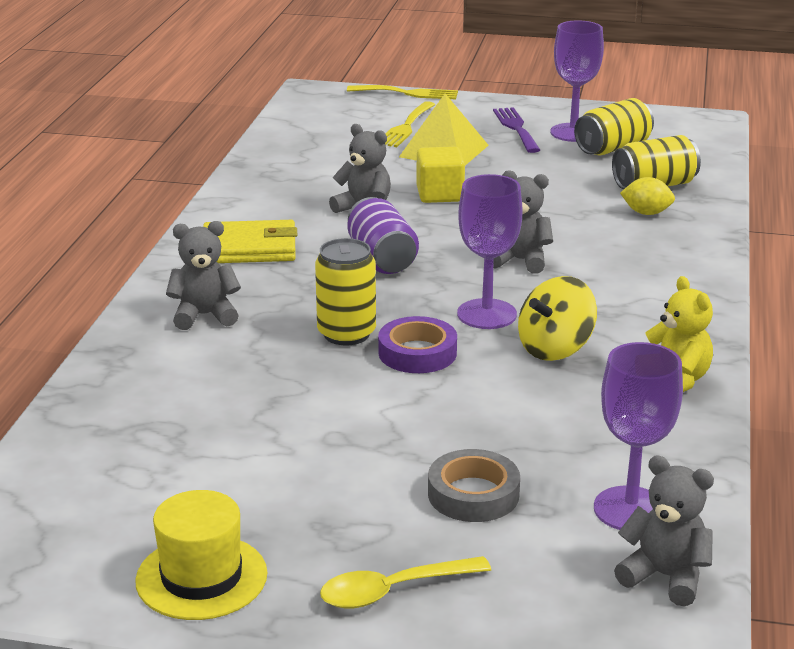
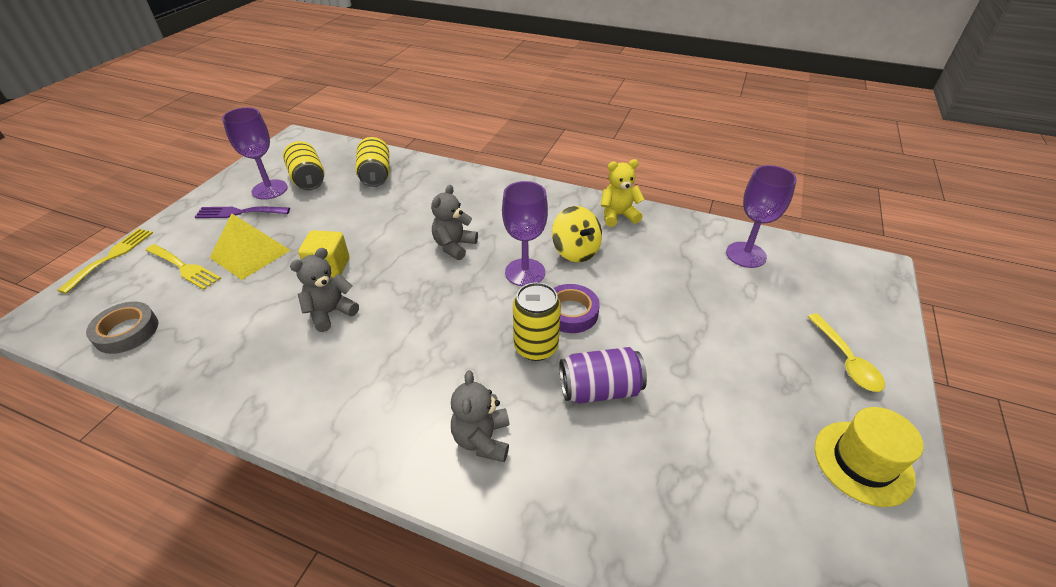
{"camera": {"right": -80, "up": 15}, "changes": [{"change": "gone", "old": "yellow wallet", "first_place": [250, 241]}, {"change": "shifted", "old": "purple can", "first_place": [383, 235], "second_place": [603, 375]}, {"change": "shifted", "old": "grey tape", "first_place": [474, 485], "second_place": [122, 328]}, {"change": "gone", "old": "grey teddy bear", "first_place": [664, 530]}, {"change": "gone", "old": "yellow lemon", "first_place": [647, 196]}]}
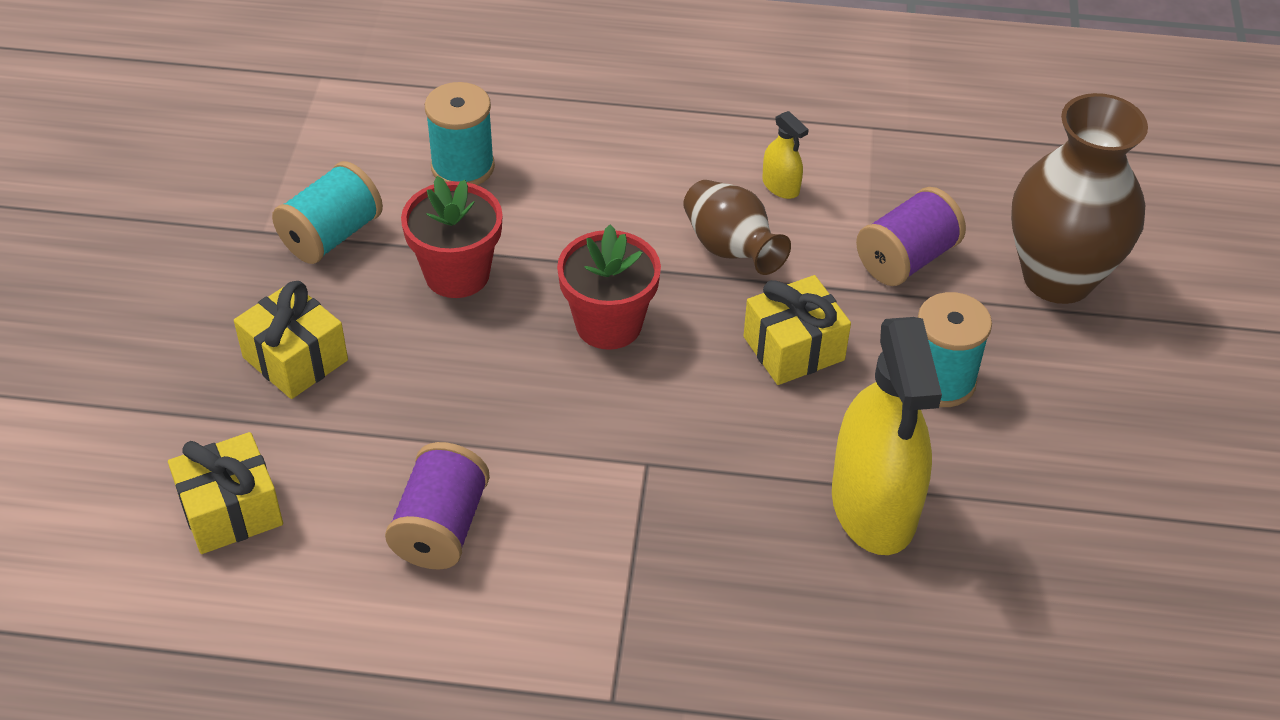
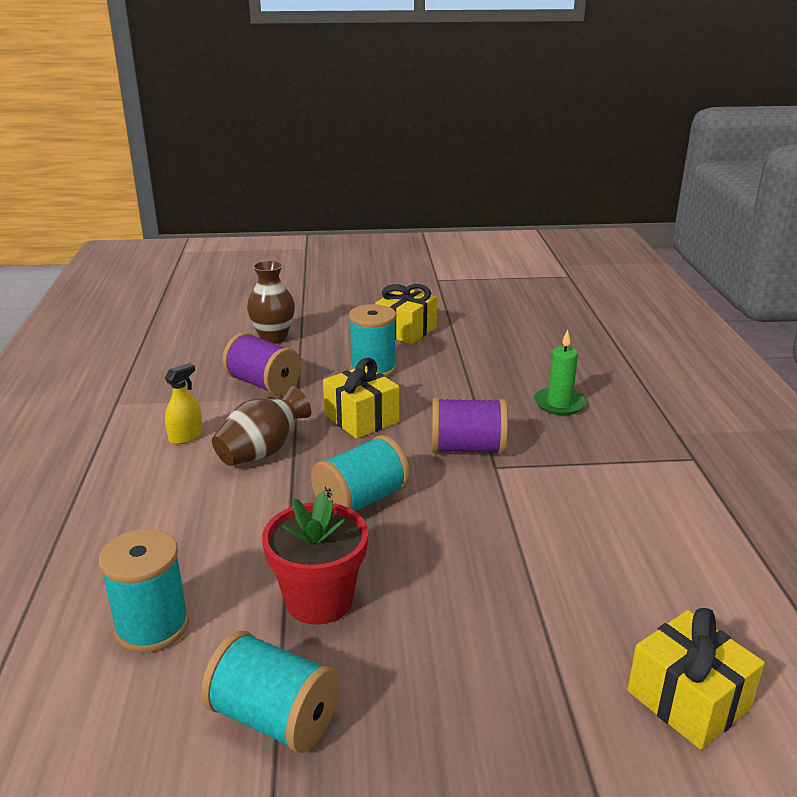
{"camera": {"right": -100, "up": -20}, "changes": [{"change": "shifted", "old": "yellow gift", "first_place": [291, 340], "second_place": [406, 314]}, {"change": "shifted", "old": "purple spool", "first_place": [437, 506], "second_place": [469, 426]}, {"change": "swapped", "old": "red flower pot", "new": "turquoise spool", "first_place": [609, 287], "second_place": [360, 473]}, {"change": "gone", "old": "yellow spray bottle", "first_place": [887, 436]}, {"change": "scaled", "old": "brown vase", "first_place": [1079, 198], "second_place": [271, 302], "factor": 0.58}, {"change": "new", "new": "green candle", "second_place": [560, 372]}]}
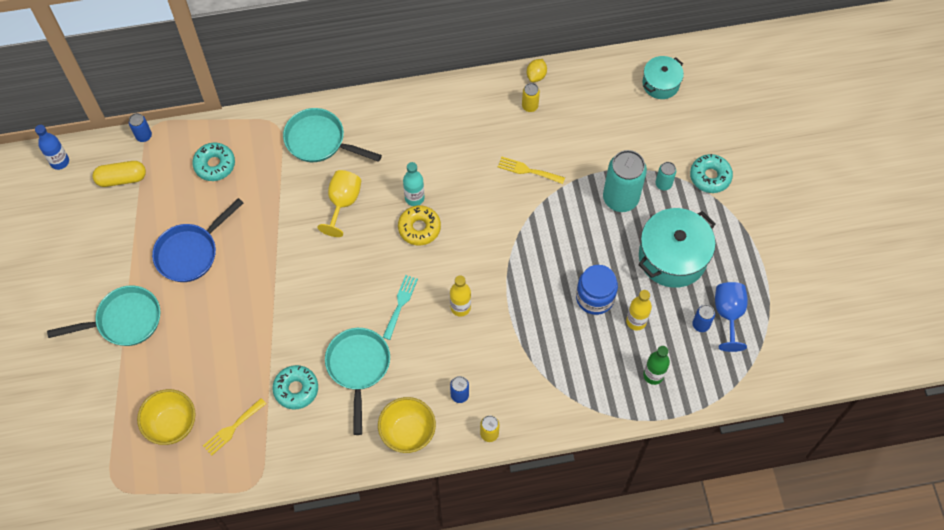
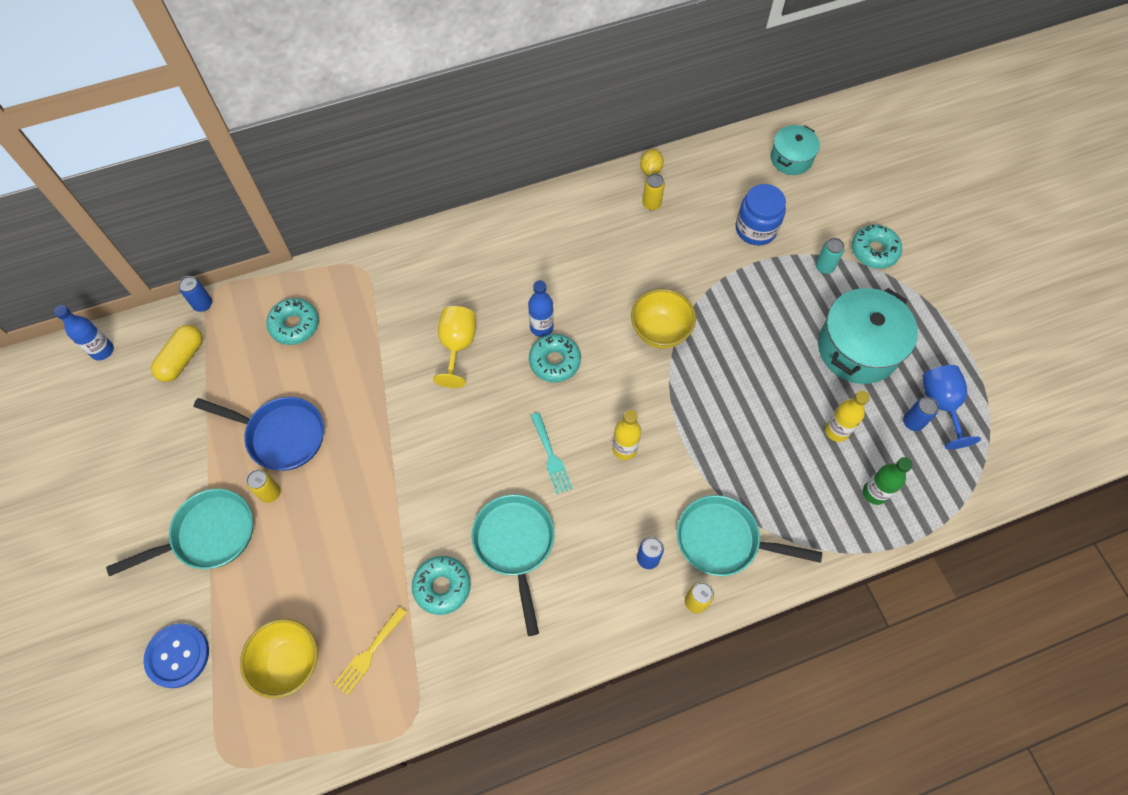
{"camera": {"right": -10, "up": 0}, "changes": [{"change": "rotated", "old": "yellow capsule", "first_place": [119, 174], "second_place": [177, 353], "degrees": -45}, {"change": "rotated", "old": "blue pan", "first_place": [197, 240], "second_place": [259, 434], "degrees": -105}, {"change": "shifted", "old": "turquoise pan", "first_place": [332, 135], "second_place": [749, 535]}, {"change": "shifted", "old": "yellow bowl", "first_place": [407, 425], "second_place": [663, 319]}, {"change": "rotated", "old": "turquoise fork", "first_place": [400, 307], "second_place": [552, 453], "degrees": 150}, {"change": "repainted", "old": "yellow donut", "new": "turquoise donut", "first_place": [419, 225], "second_place": [555, 358]}, {"change": "repainted", "old": "turquoise bottle", "new": "blue bottle", "first_place": [413, 184], "second_place": [541, 308]}, {"change": "gone", "old": "yellow fork", "first_place": [531, 170]}, {"change": "shifted", "old": "blue jar", "first_place": [597, 290], "second_place": [761, 215]}, {"change": "gone", "old": "turquoise can", "first_place": [625, 181]}, {"change": "new", "new": "blue button", "second_place": [176, 655]}, {"change": "new", "new": "yellow can", "second_place": [263, 486]}]}
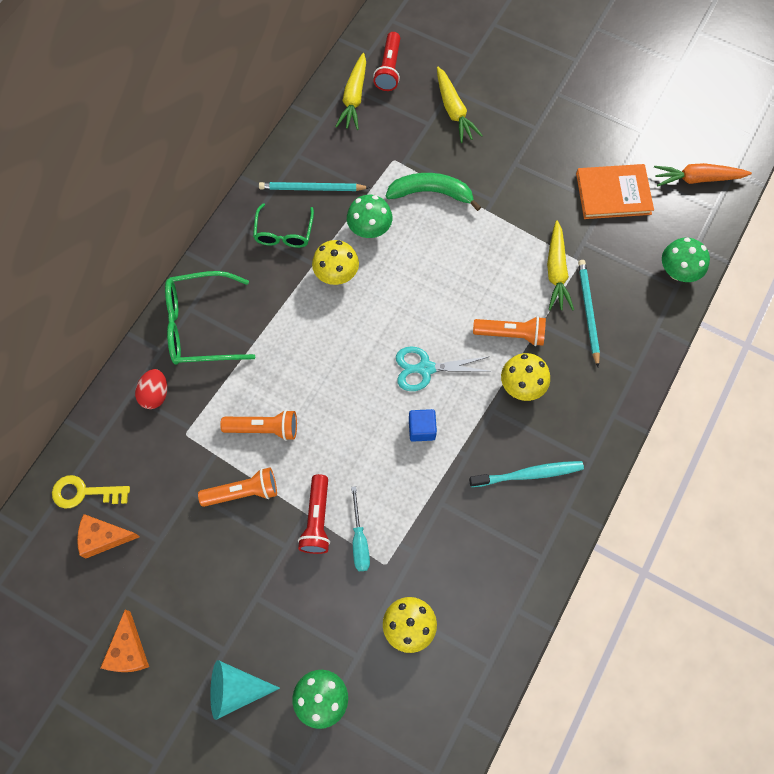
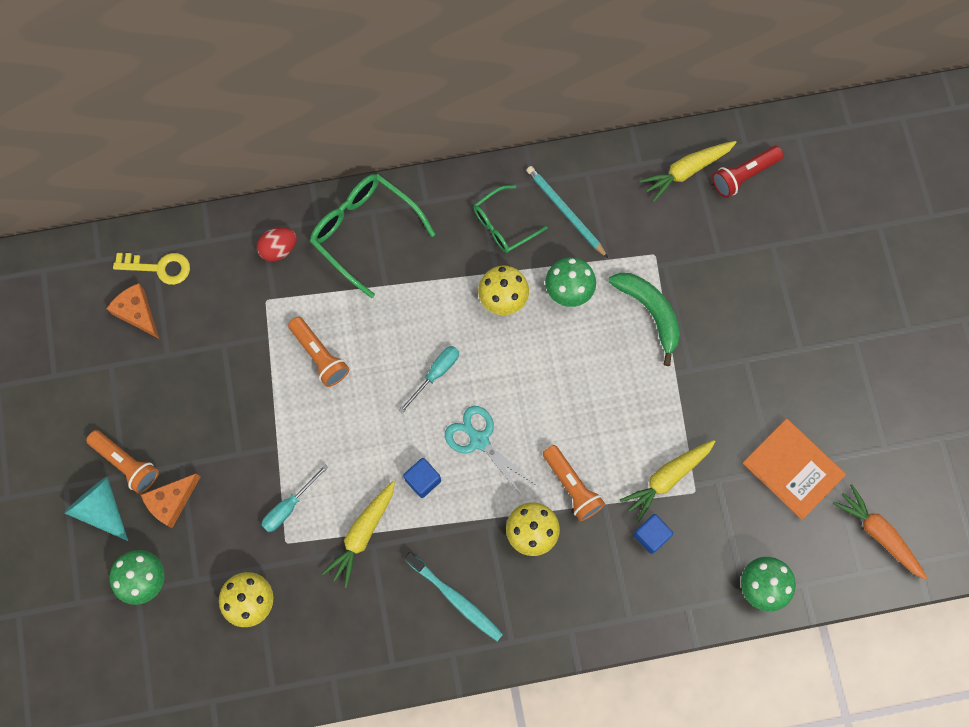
{"camera": {"right": 50, "up": 5}, "changes": [{"change": "rotated", "old": "yellow key", "first_place": [91, 491], "second_place": [151, 269], "degrees": 135}, {"change": "shifted", "old": "orange cheese", "first_place": [124, 641], "second_place": [170, 500]}, {"change": "shifted", "old": "orange flashlight", "first_place": [237, 487], "second_place": [122, 462]}, {"change": "gone", "old": "red flashlight", "first_place": [314, 514]}, {"change": "shifted", "old": "yellow carrot", "first_place": [460, 105], "second_place": [358, 534]}, {"change": "swapped", "old": "turquoise pencil", "new": "blue cube", "first_place": [589, 313], "second_place": [653, 534]}, {"change": "new", "new": "turquoise screwdriver", "second_place": [428, 379]}]}
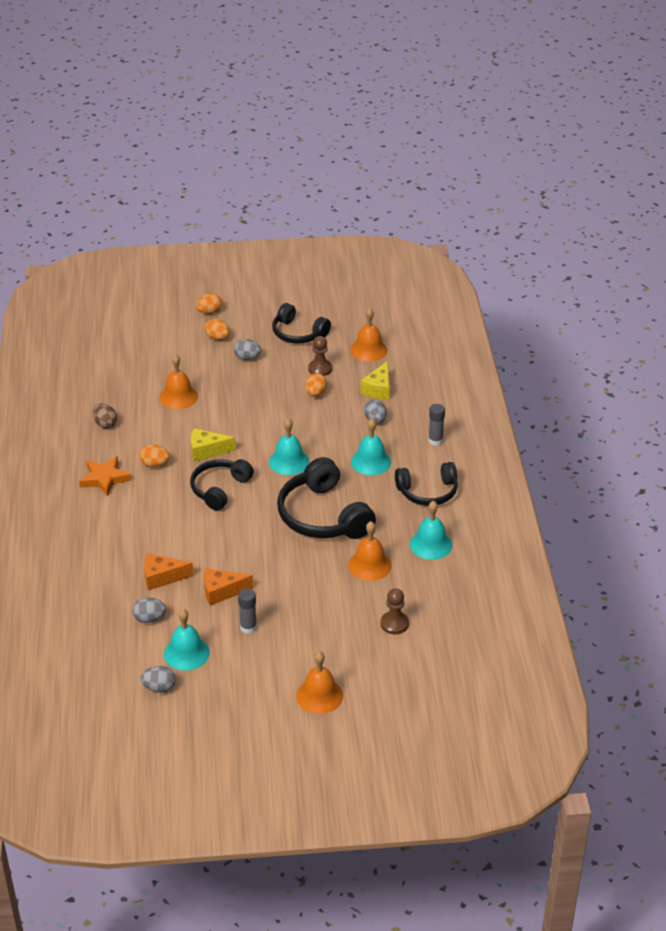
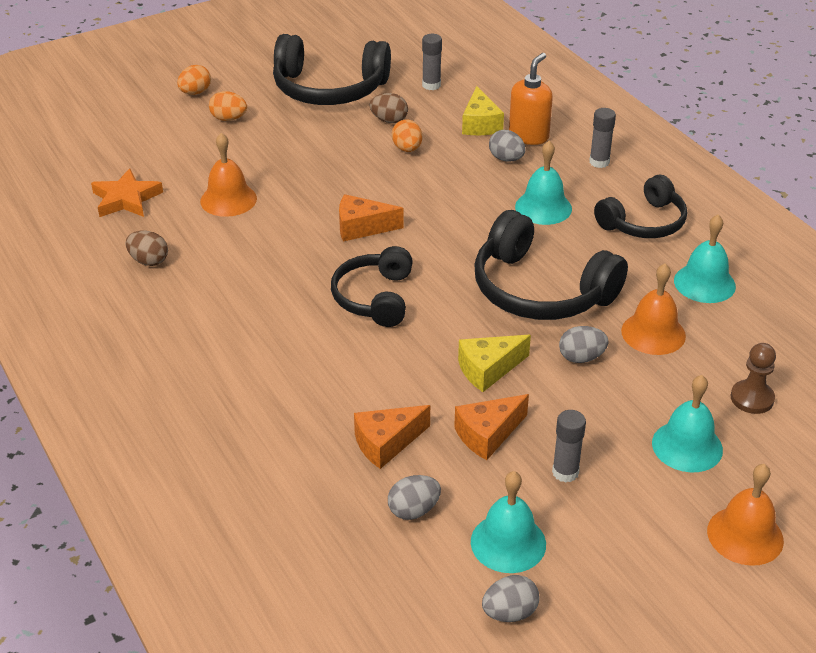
{"camera": {"right": -25, "up": 0}, "changes": [{"change": "shifted", "old": "orange star", "first_place": [105, 476], "second_place": [127, 192]}, {"change": "gone", "old": "orange egg", "first_place": [155, 456]}, {"change": "shifted", "old": "yellow cheese", "first_place": [213, 445], "second_place": [494, 363]}, {"change": "shifted", "old": "grey egg", "first_place": [247, 349], "second_place": [584, 344]}, {"change": "shifted", "old": "turquoise bell", "first_place": [289, 446], "second_place": [687, 423]}, {"change": "scaled", "old": "black headphones", "first_place": [301, 323], "second_place": [332, 69], "factor": 1.55}, {"change": "swapped", "old": "brown pawn", "new": "brown egg", "first_place": [320, 356], "second_place": [388, 108]}, {"change": "swapped", "old": "orange bell", "new": "grey glue stick", "first_place": [369, 334], "second_place": [432, 62]}, {"change": "new", "new": "orange cheese", "second_place": [371, 218]}, {"change": "new", "new": "orange soap dispenser", "second_place": [531, 99]}]}
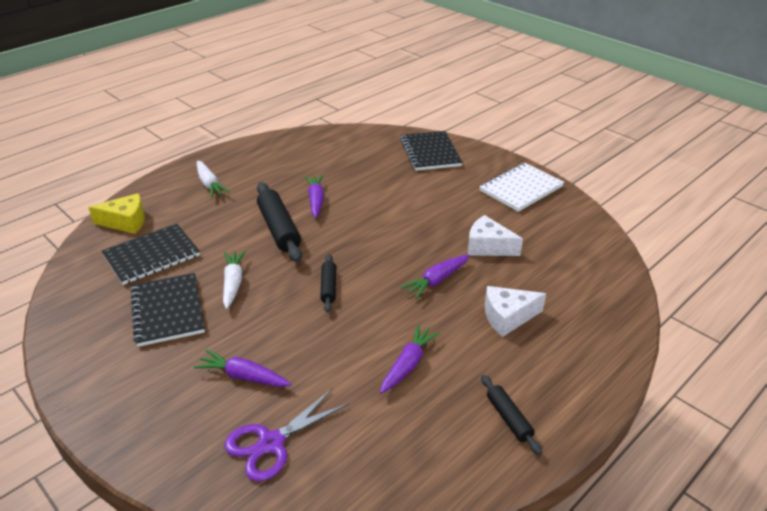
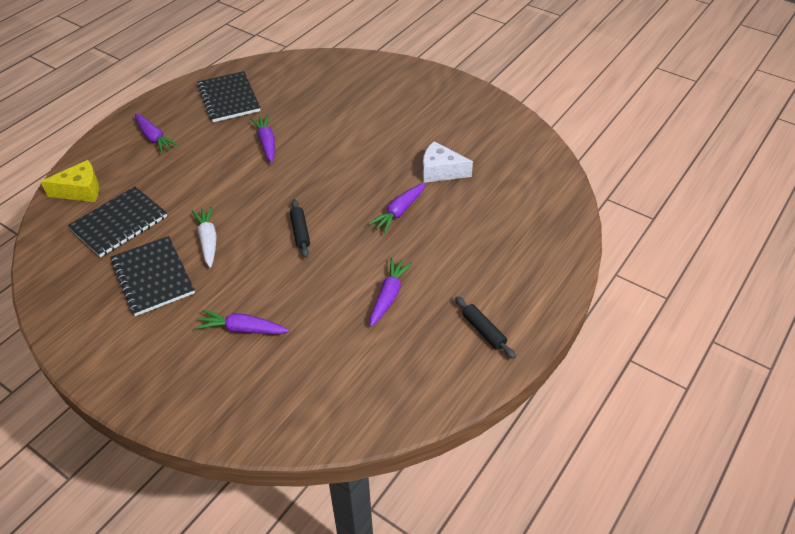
{"camera": {"right": -10, "up": 10}, "changes": [{"change": "repainted", "old": "white carrot", "new": "purple carrot", "first_place": [213, 179], "second_place": [157, 133]}, {"change": "gone", "old": "purple scissors", "first_place": [286, 435]}, {"change": "gone", "old": "black rolling pin", "first_place": [279, 222]}, {"change": "shifted", "old": "black notebook", "first_place": [431, 151], "second_place": [229, 96]}, {"change": "gone", "old": "white notebook", "first_place": [522, 187]}, {"change": "gone", "old": "white cheese", "first_place": [515, 311]}]}
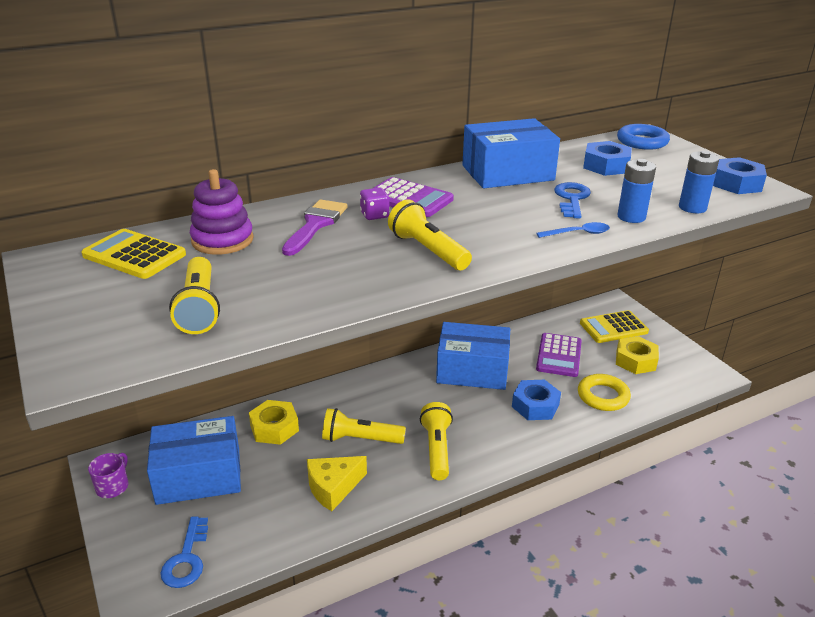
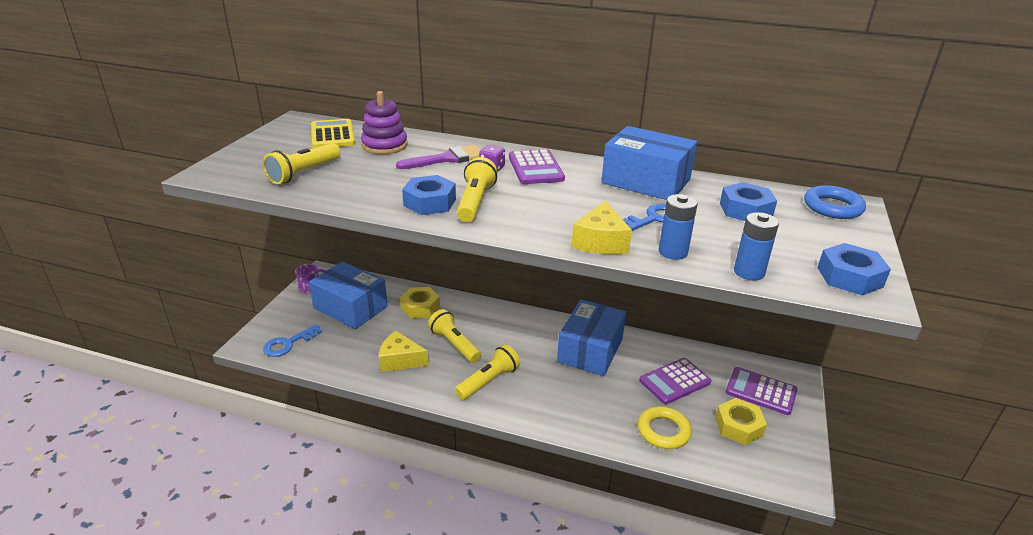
{"camera": {"right": 45, "up": 0}, "changes": [{"change": "rotated", "old": "blue box", "first_place": [473, 356], "second_place": [591, 337], "degrees": 60}, {"change": "shifted", "old": "blue nut", "first_place": [536, 400], "second_place": [429, 195]}, {"change": "swapped", "old": "blue spoon", "new": "yellow cheese", "first_place": [573, 230], "second_place": [601, 227]}, {"change": "repainted", "old": "yellow calculator", "new": "purple calculator", "first_place": [614, 326], "second_place": [762, 391]}]}
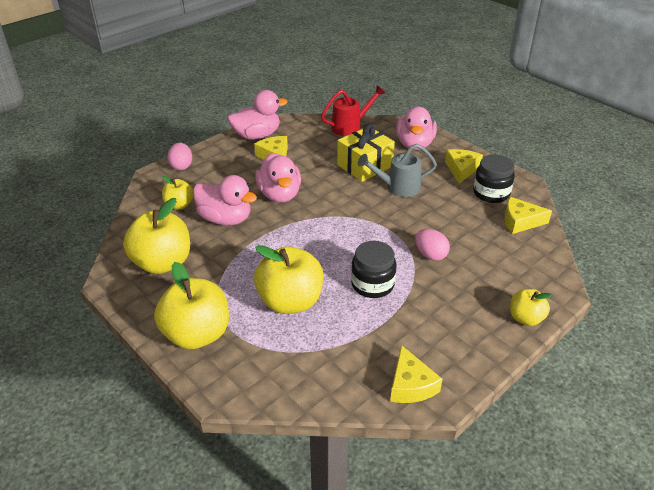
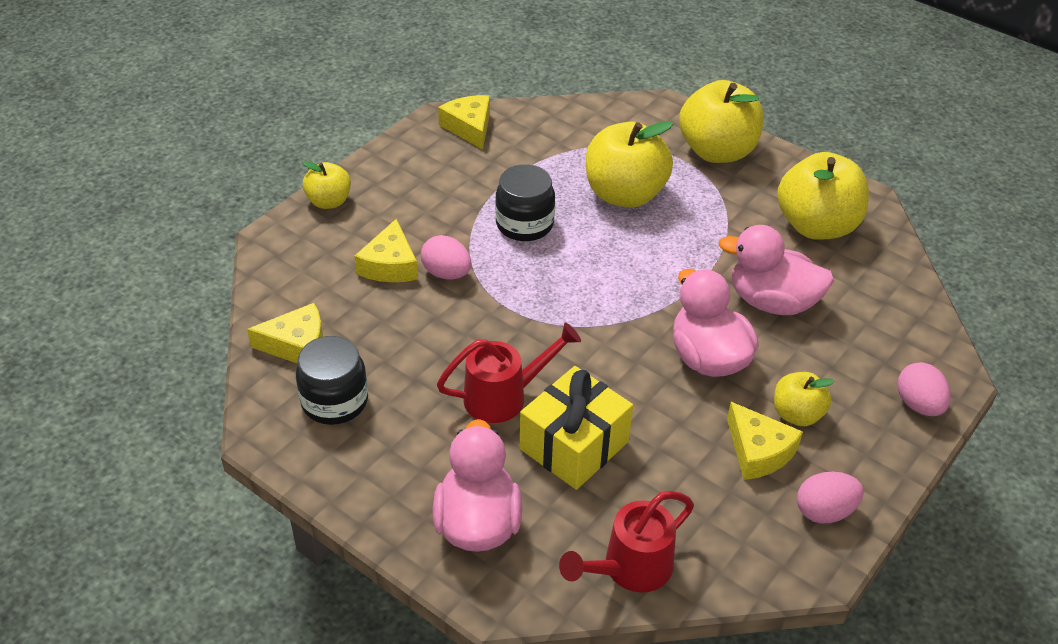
{"camera": {"right": 170, "up": 5}, "changes": [{"change": "shifted", "old": "yellow apple", "first_place": [177, 193], "second_place": [804, 399]}, {"change": "swapped", "old": "pink duck", "new": "pink egg", "first_place": [257, 115], "second_place": [830, 498]}, {"change": "repainted", "old": "grey watering can", "new": "red watering can", "first_place": [397, 170], "second_place": [509, 372]}, {"change": "shifted", "old": "yellow cheese", "first_place": [464, 166], "second_place": [386, 250]}]}
